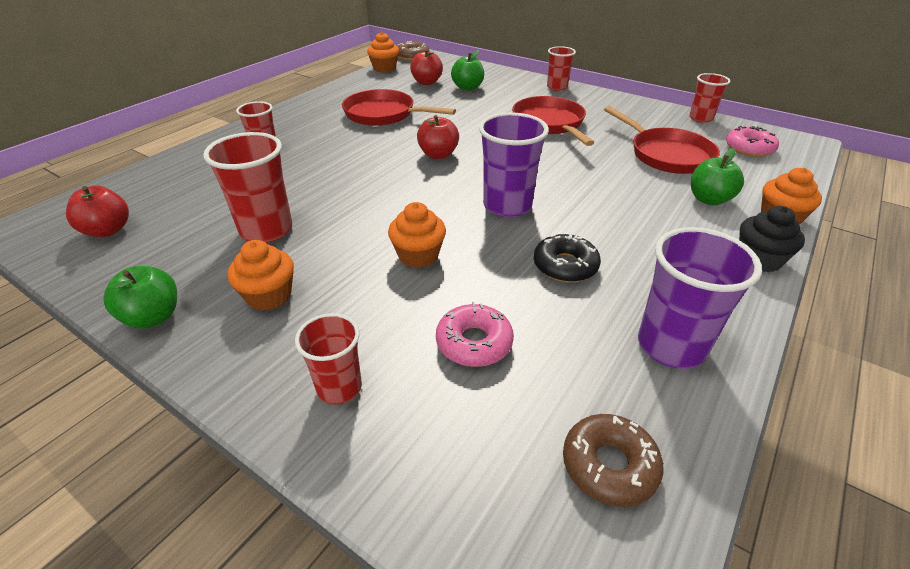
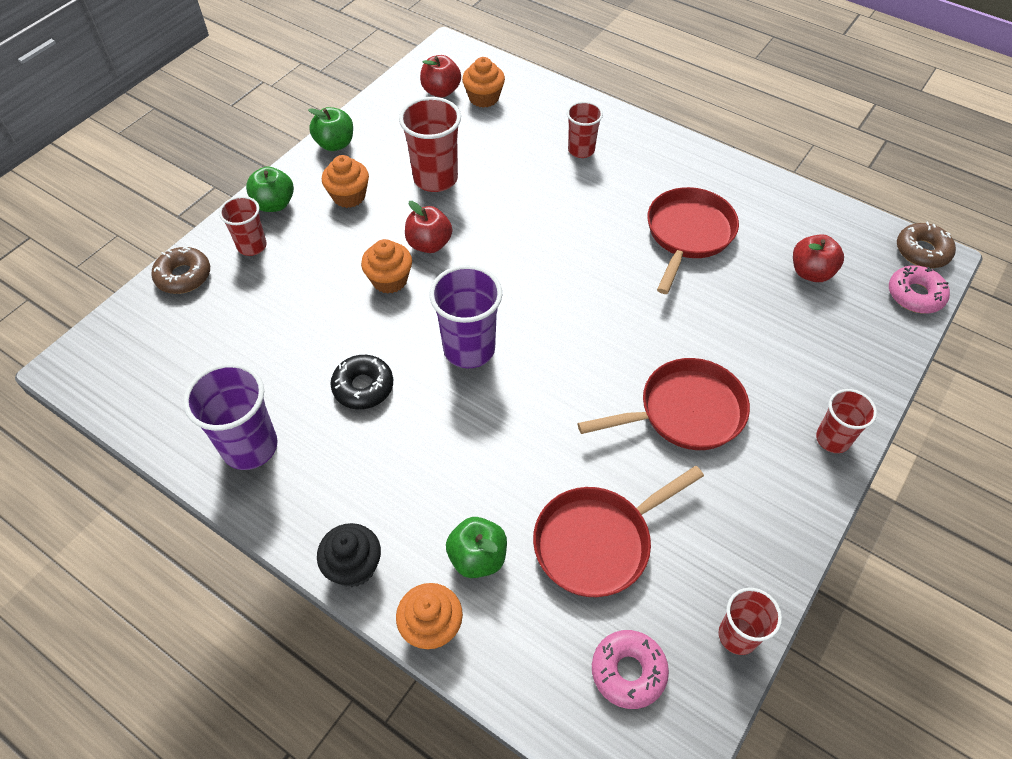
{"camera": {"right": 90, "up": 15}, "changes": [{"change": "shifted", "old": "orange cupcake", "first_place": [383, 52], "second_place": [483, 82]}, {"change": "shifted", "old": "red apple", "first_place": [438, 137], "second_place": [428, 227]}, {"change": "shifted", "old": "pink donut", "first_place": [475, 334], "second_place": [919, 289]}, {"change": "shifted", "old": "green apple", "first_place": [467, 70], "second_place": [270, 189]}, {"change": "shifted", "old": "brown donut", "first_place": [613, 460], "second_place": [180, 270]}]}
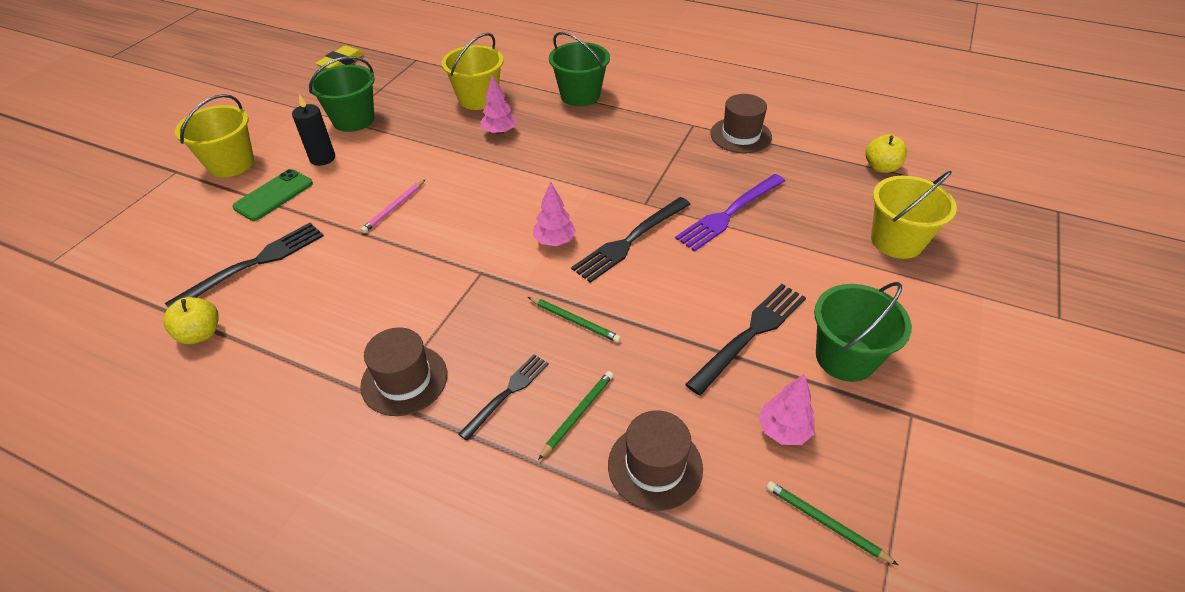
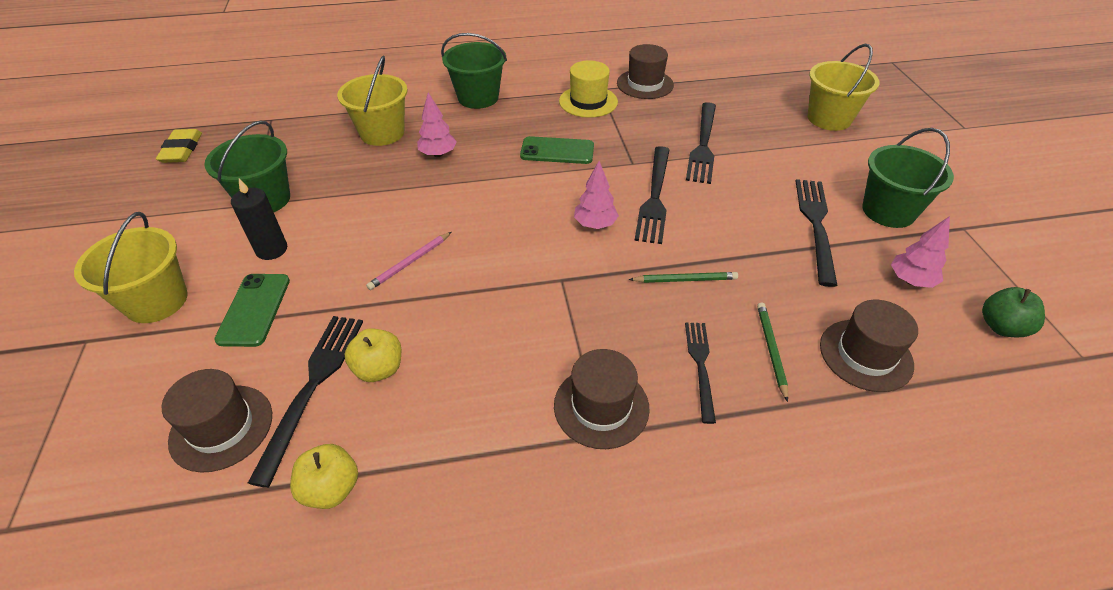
{"camera": {"right": -35, "up": 0}, "changes": [{"change": "rotated", "old": "pink pencil", "first_place": [393, 206], "second_place": [408, 261], "degrees": 45}, {"change": "repainted", "old": "purple fork", "new": "black fork", "first_place": [730, 213], "second_place": [701, 143]}, {"change": "swapped", "old": "green pencil", "new": "green apple", "first_place": [832, 523], "second_place": [1013, 312]}, {"change": "shifted", "old": "yellow apple", "first_place": [886, 153], "second_place": [373, 355]}, {"change": "new", "new": "brown hat", "second_place": [217, 421]}, {"change": "new", "new": "green phone", "second_place": [557, 150]}, {"change": "new", "new": "yellow hat", "second_place": [588, 89]}]}
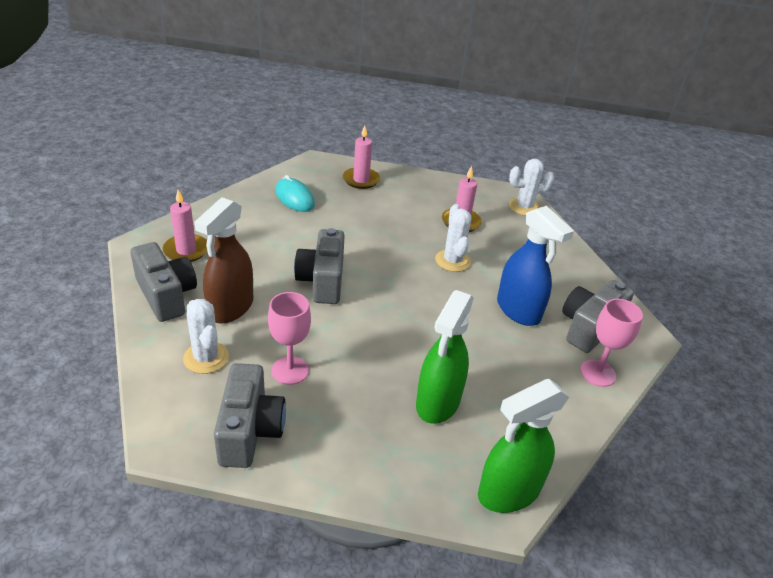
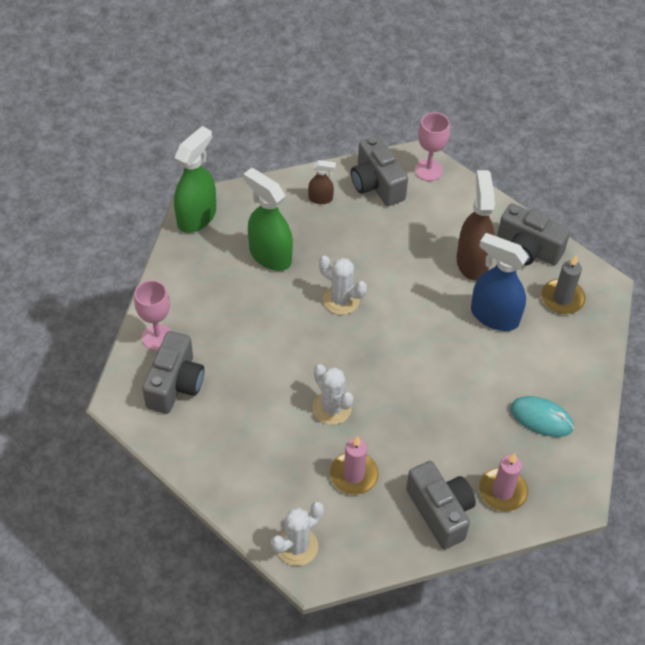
{"camera": {"right": 155, "up": 15}, "changes": [{"change": "repainted", "old": "pink candle", "new": "grey candle", "first_place": [184, 226], "second_place": [563, 284]}, {"change": "shifted", "old": "white cactus", "first_place": [206, 336], "second_place": [343, 285]}, {"change": "shifted", "old": "pink goblet", "first_place": [289, 338], "second_place": [432, 146]}, {"change": "shifted", "old": "grey camera", "first_place": [319, 266], "second_place": [441, 505]}, {"change": "rotated", "old": "green spray bottle", "first_place": [445, 357], "second_place": [268, 219], "degrees": -45}, {"change": "shifted", "old": "blue spray bottle", "first_place": [535, 266], "second_place": [500, 282]}, {"change": "new", "new": "brown spray bottle", "second_place": [322, 182]}]}
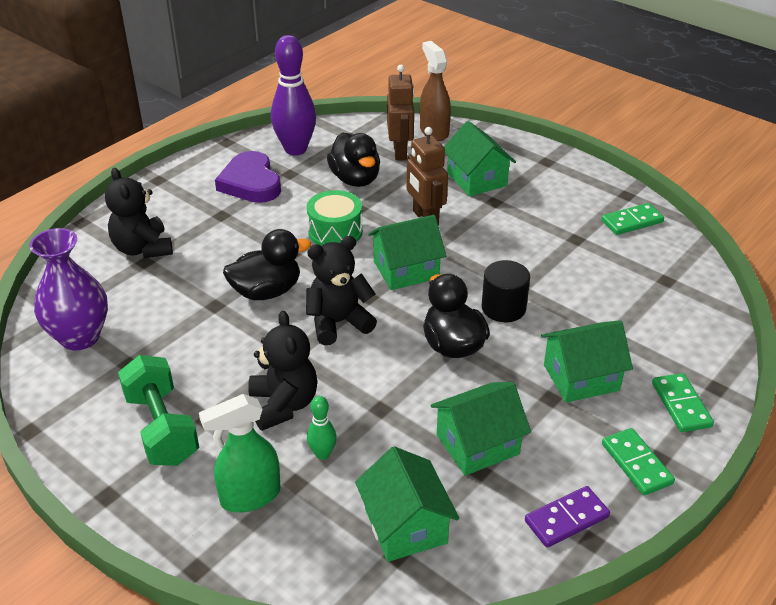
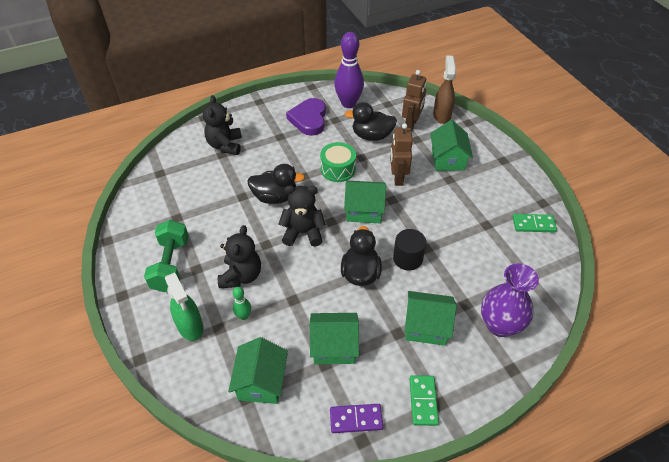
{"camera": {"right": 25, "up": 10}, "changes": [{"change": "shifted", "old": "purple vase", "first_place": [68, 289], "second_place": [510, 300]}, {"change": "rotated", "old": "green spray bottle", "first_place": [240, 453], "second_place": [184, 307], "degrees": -120}, {"change": "rotated", "old": "black duck", "first_place": [353, 160], "second_place": [371, 121], "degrees": 90}, {"change": "gone", "old": "green domino", "first_place": [683, 402]}]}
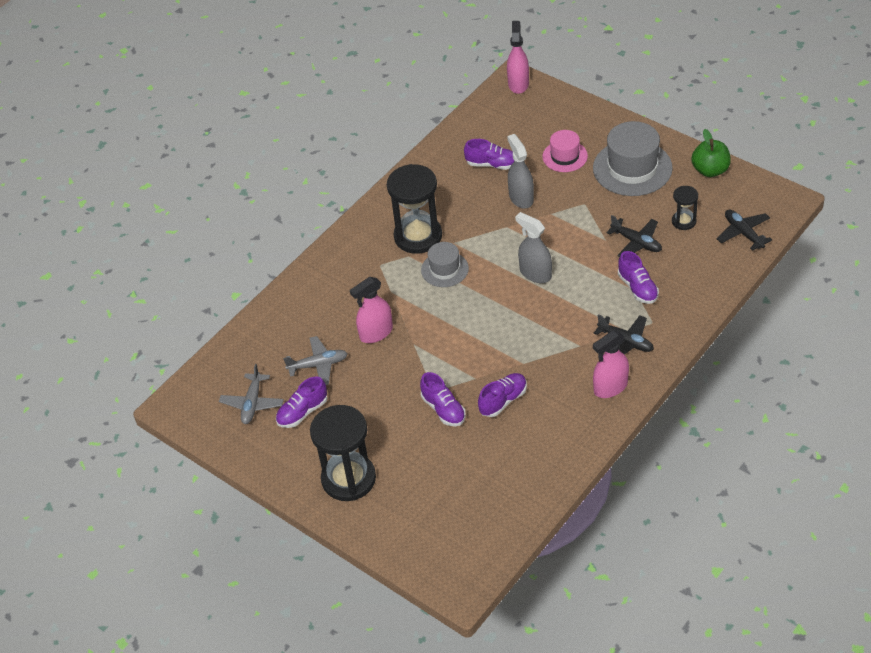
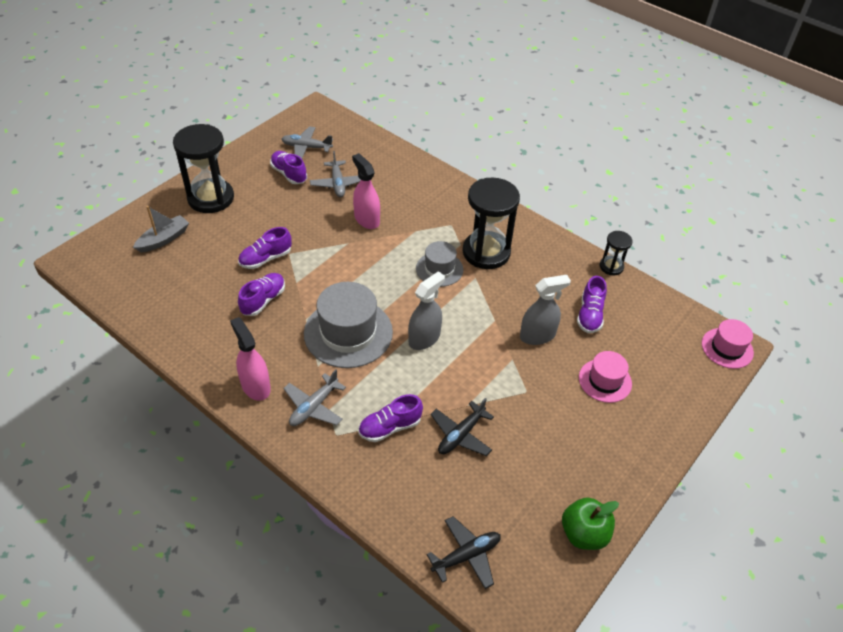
{"camera": {"right": 85, "up": 0}, "changes": [{"change": "rotated", "old": "purple shoe", "first_place": [502, 395], "second_place": [261, 294], "degrees": -105}, {"change": "swapped", "old": "pink spray bottle", "new": "pink hat", "first_place": [518, 57], "second_place": [728, 344]}, {"change": "shifted", "old": "grey hat", "first_place": [633, 158], "second_place": [348, 325]}, {"change": "repainted", "old": "black plane", "new": "grey plane", "first_place": [624, 334], "second_place": [314, 397]}, {"change": "shifted", "old": "black hourglass", "first_place": [685, 208], "second_place": [616, 253]}, {"change": "new", "new": "grey boat", "second_place": [161, 229]}]}
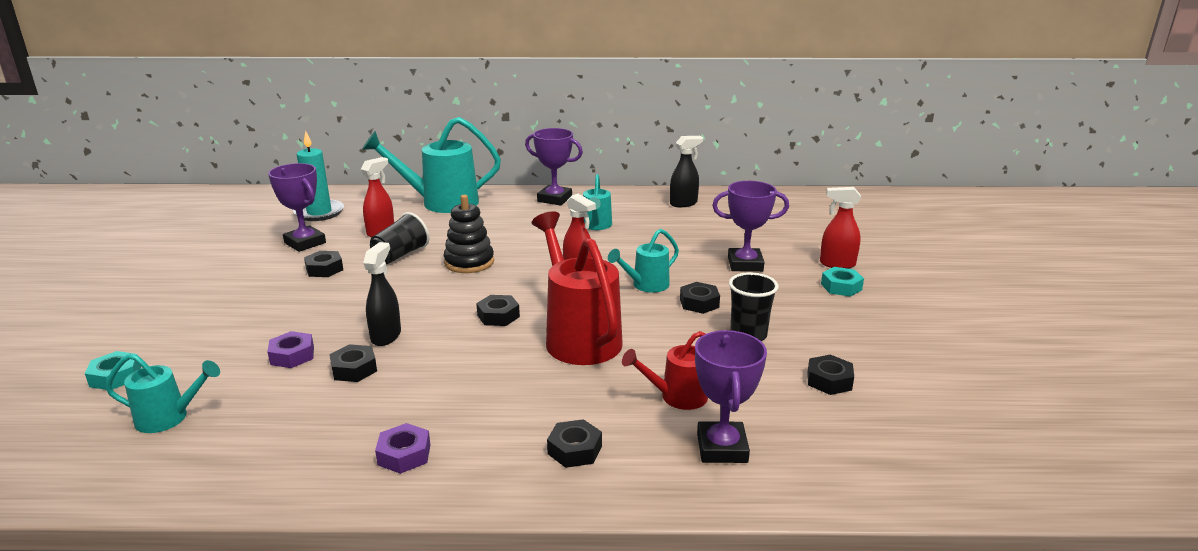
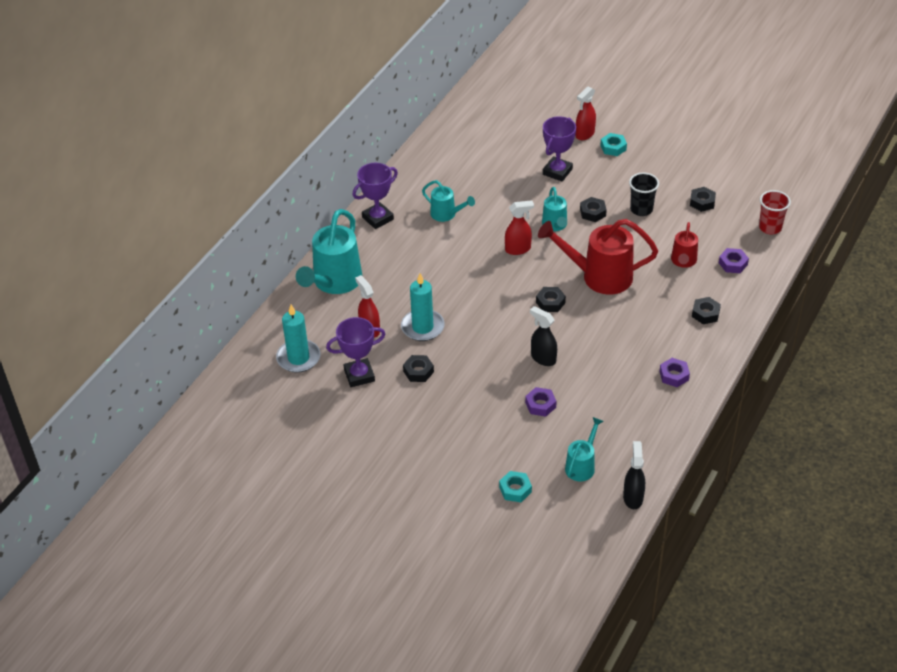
{"camera": {"right": -60, "up": 20}, "changes": [{"change": "gone", "old": "black nut", "first_place": [353, 363]}, {"change": "swapped", "old": "black cup", "new": "turquoise candle", "first_place": [399, 238], "second_place": [423, 307]}, {"change": "gone", "old": "black stacking toy", "first_place": [468, 234]}, {"change": "shifted", "old": "black spray bottle", "first_place": [686, 171], "second_place": [634, 475]}, {"change": "swapped", "old": "purple trophy", "new": "purple nut", "first_place": [731, 396], "second_place": [734, 260]}, {"change": "new", "new": "red cup", "second_place": [775, 212]}]}
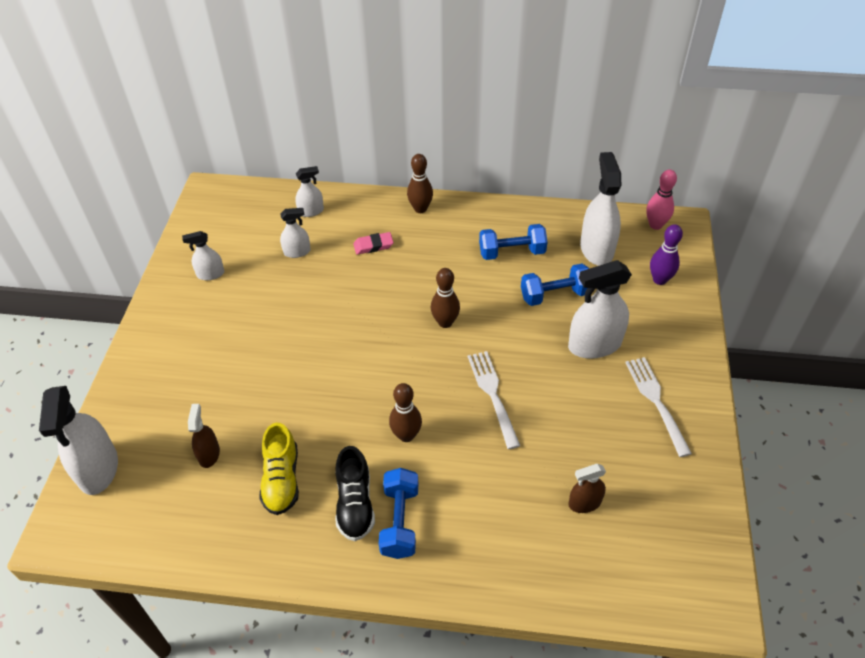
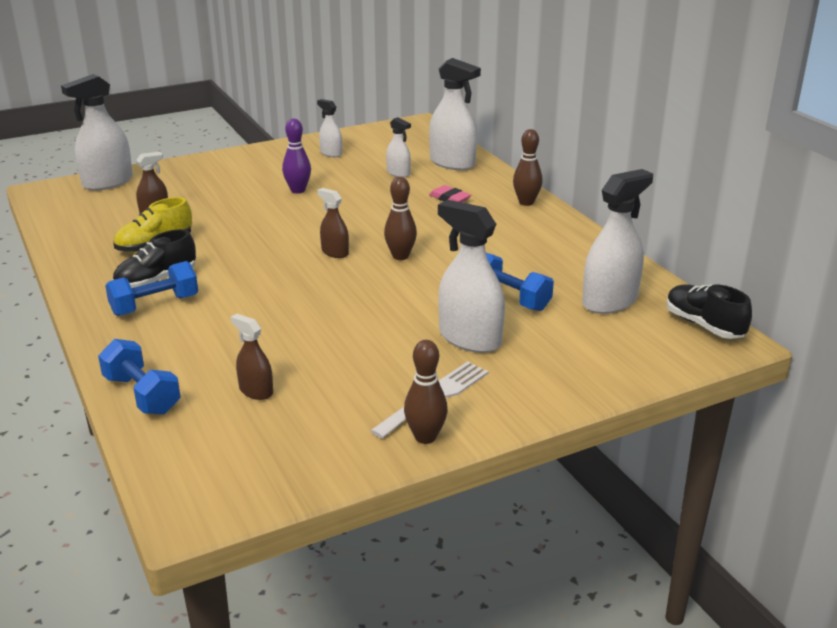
{"camera": {"right": 55, "up": -20}, "changes": [{"change": "scaled", "old": "white spray bottle", "first_place": [309, 191], "second_place": [455, 114], "factor": 1.86}, {"change": "shifted", "old": "brown bowling pin", "first_place": [405, 412], "second_place": [426, 392]}, {"change": "gone", "old": "white fork", "first_place": [494, 400]}, {"change": "shifted", "old": "blue dumbbell", "first_place": [513, 242], "second_place": [139, 377]}, {"change": "swapped", "old": "pink bowling pin", "new": "black shoe", "first_place": [661, 200], "second_place": [709, 311]}, {"change": "shifted", "old": "purple bowling pin", "first_place": [666, 254], "second_place": [296, 156]}, {"change": "new", "new": "brown spray bottle", "second_place": [333, 223]}]}
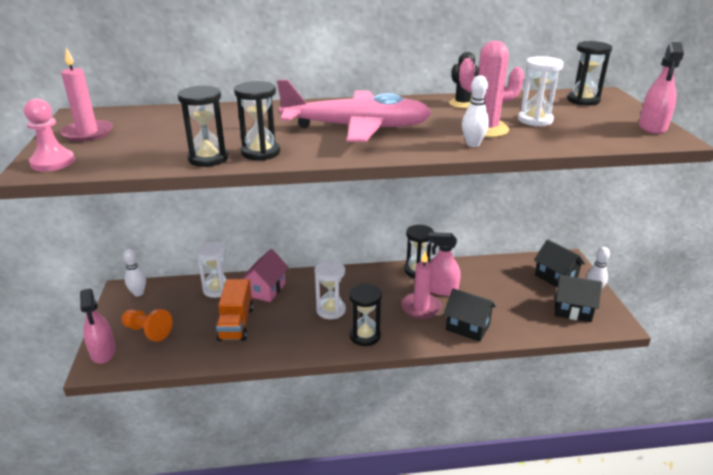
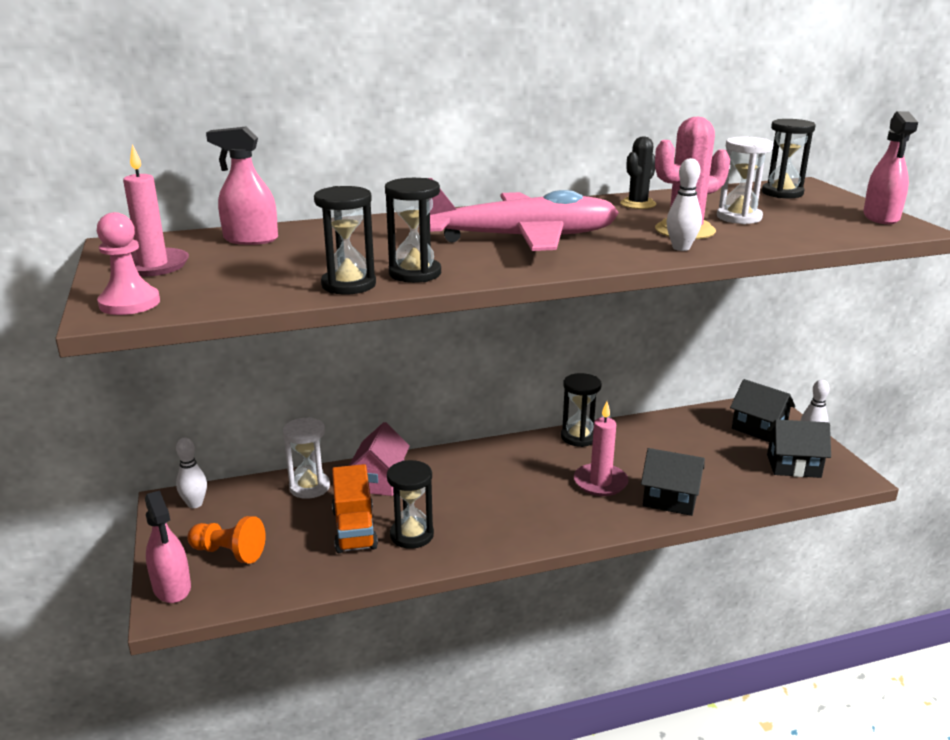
{"camera": {"right": -10, "up": -5}, "changes": [{"change": "gone", "old": "white hourglass", "first_place": [330, 289]}, {"change": "shifted", "old": "black hourglass", "first_place": [365, 315], "second_place": [410, 504]}, {"change": "shifted", "old": "pink spray bottle", "first_place": [444, 264], "second_place": [242, 186]}]}
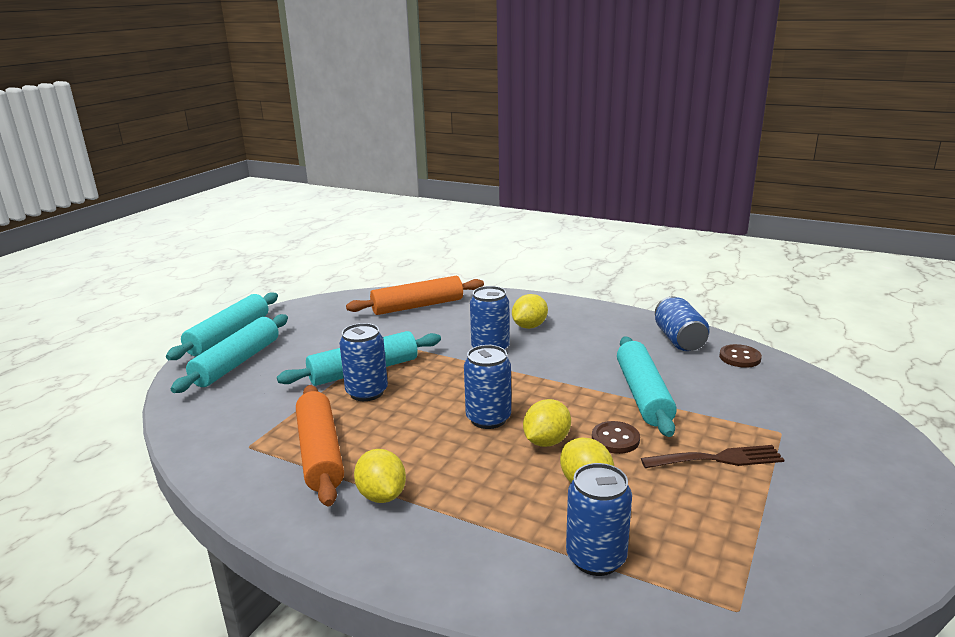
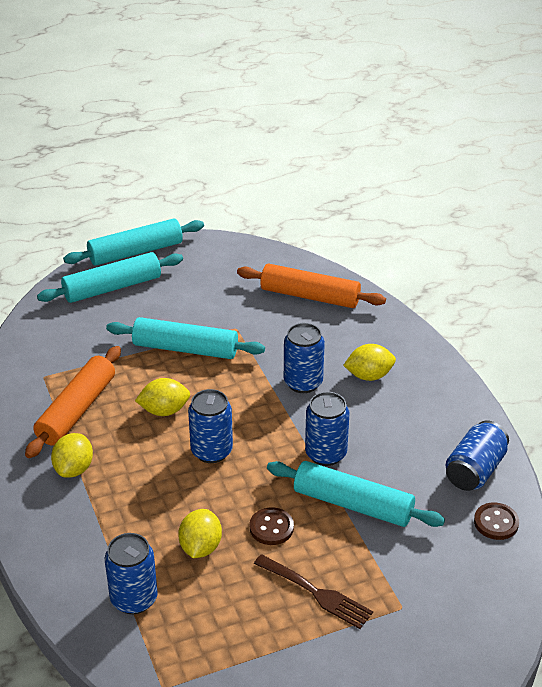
{"camera": {"right": 40, "up": 15}, "changes": [{"change": "shifted", "old": "blue can", "first_place": [363, 362], "second_place": [327, 429]}, {"change": "shifted", "old": "yellow lemon", "first_place": [547, 423], "second_place": [162, 397]}, {"change": "rotated", "old": "turquoise rolling pin", "first_place": [647, 386], "second_place": [356, 494], "degrees": 75}]}
